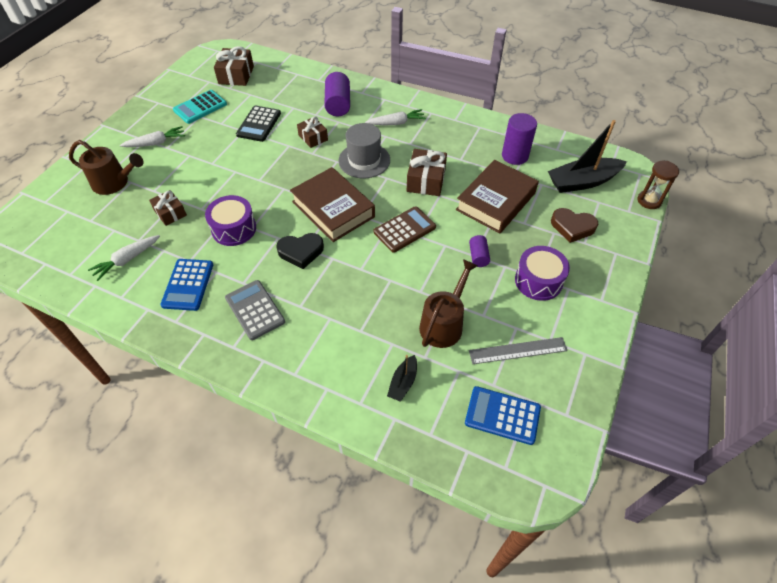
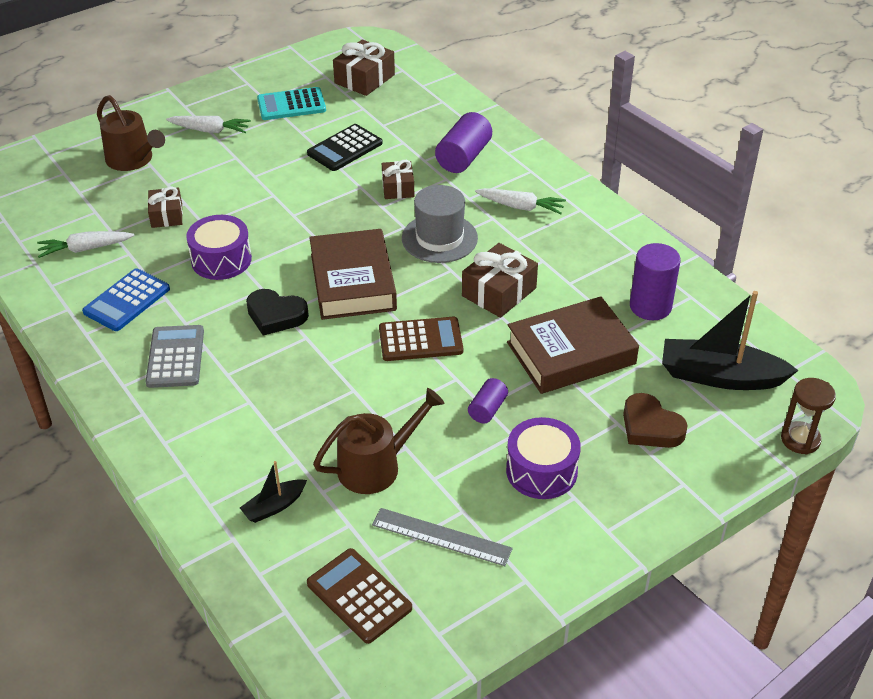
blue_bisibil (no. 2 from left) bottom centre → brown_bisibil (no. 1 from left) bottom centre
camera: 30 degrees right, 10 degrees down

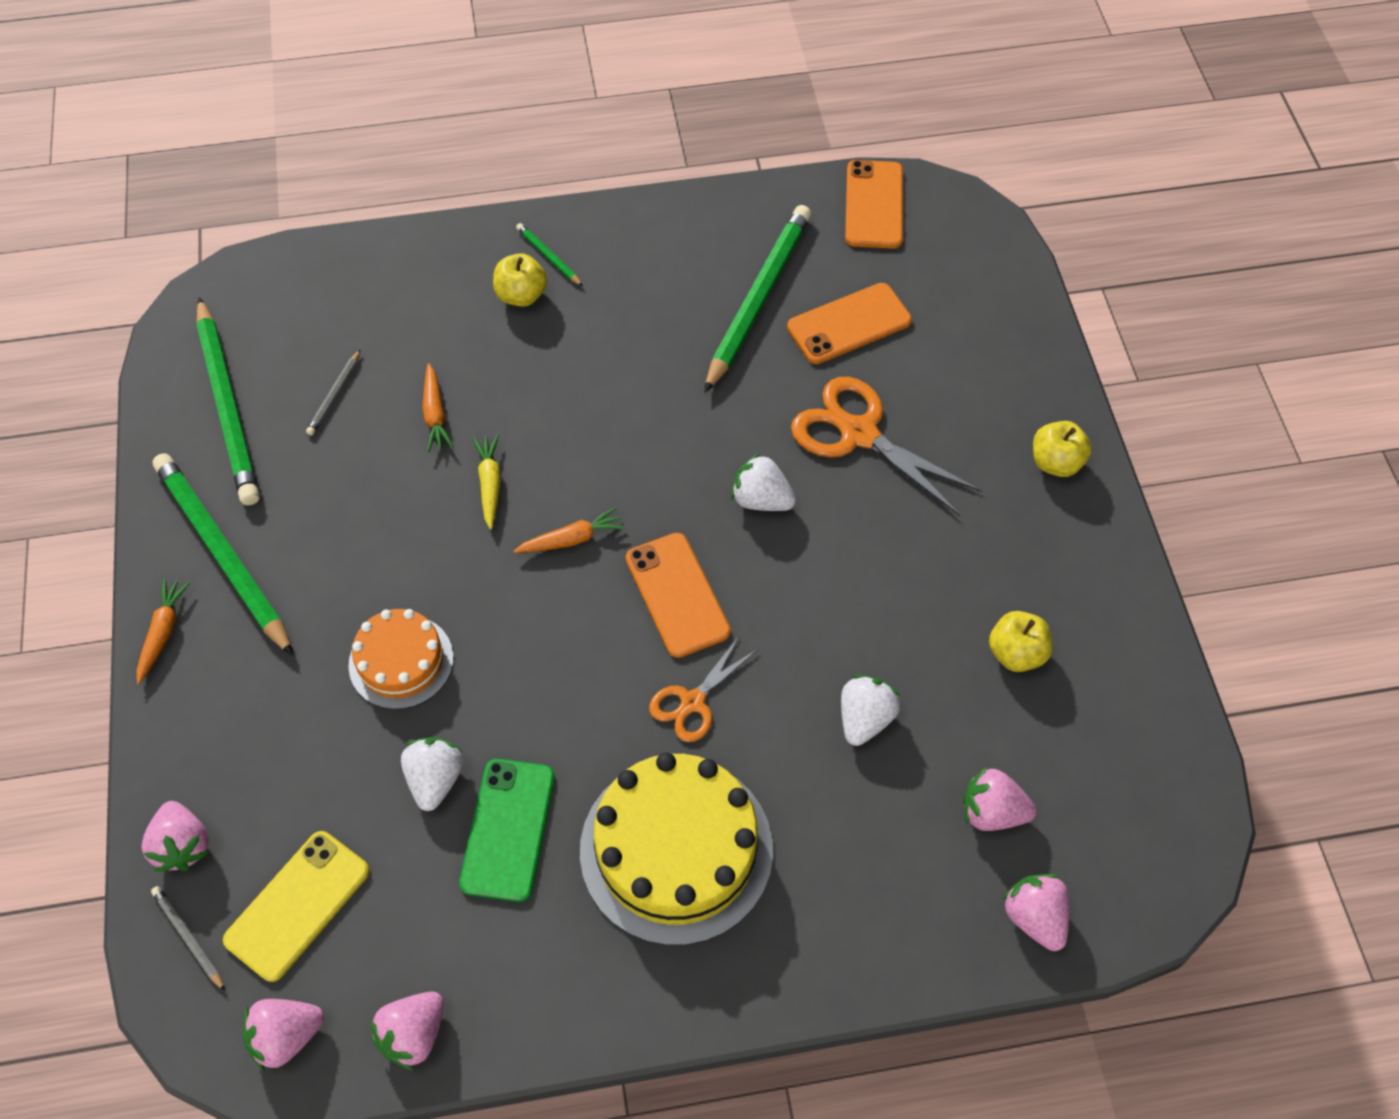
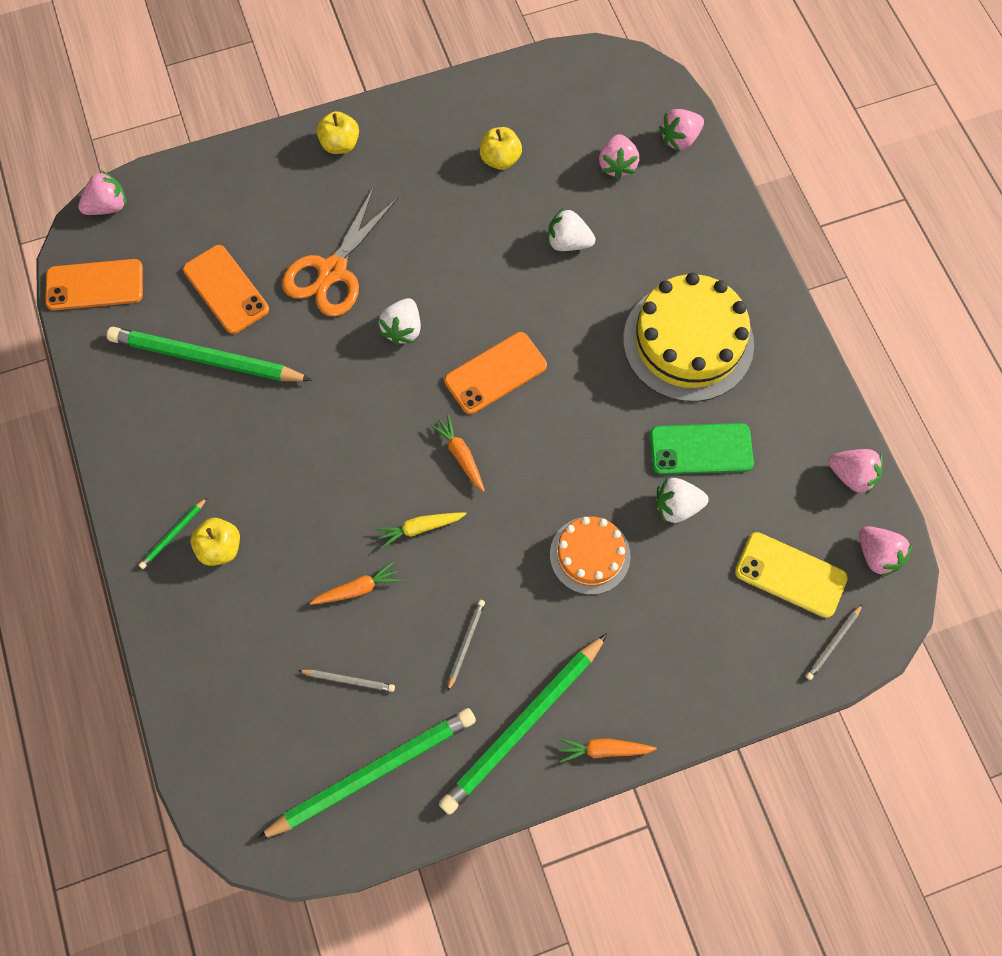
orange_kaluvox (no. 1 from left) centre → -
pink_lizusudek (no. 1 from left) bottom left → pink_lizusudek (no. 1 from left) top left, shifted
- → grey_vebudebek (no. 2 from left) bottom centre
camera: 100 degrees left, 10 degrees up

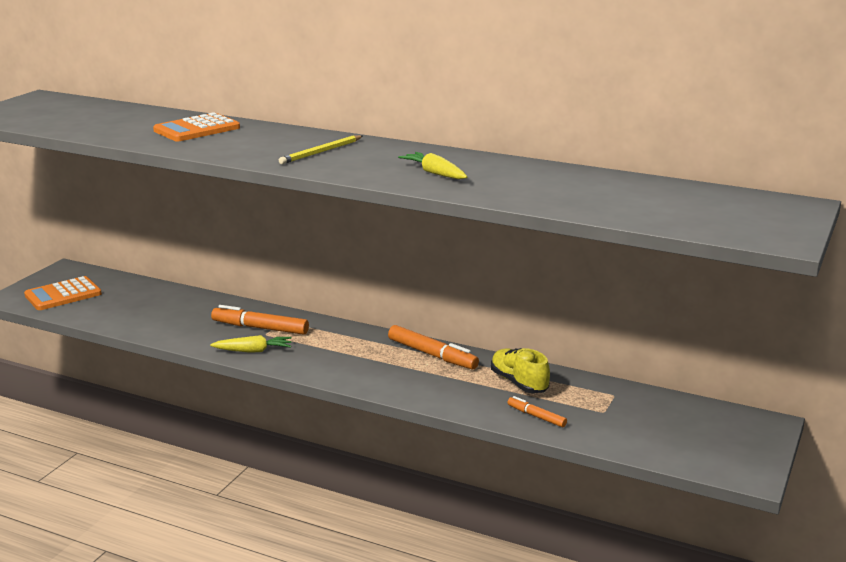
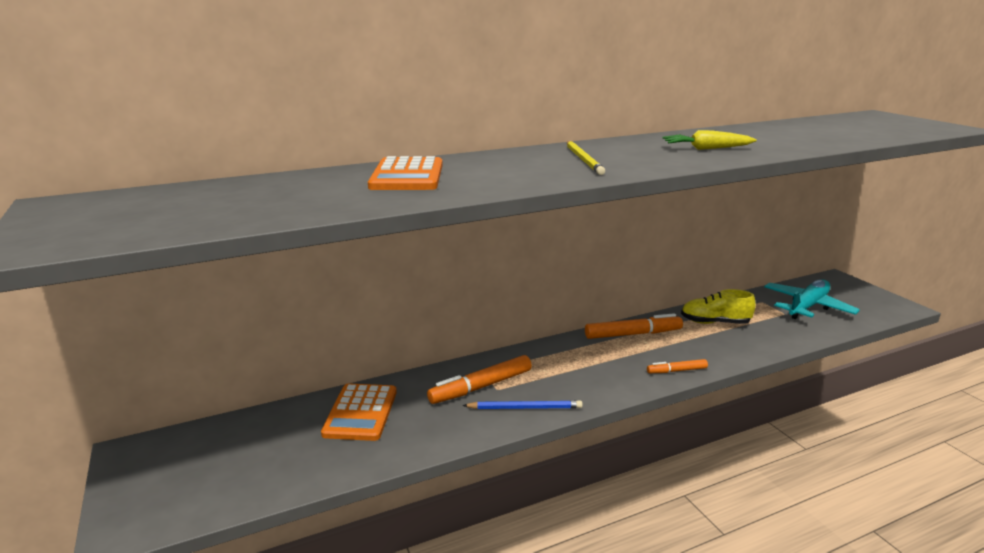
orange_bisibil (no. 1 from left) middle left → orange_bisibil (no. 1 from left) bottom centre, shifted
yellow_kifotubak (no. 1 from left) middle left → blue_vebudebek bottom centre
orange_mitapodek (no. 3 from left) bottom centre → orange_mitapodek (no. 3 from left) middle right, shifted
- → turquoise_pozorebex middle right
camera: 50 degrees left, 0 degrees up

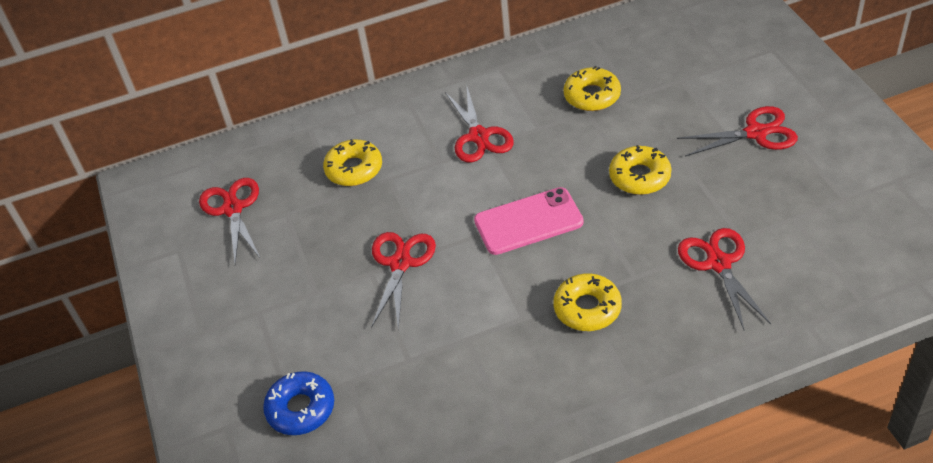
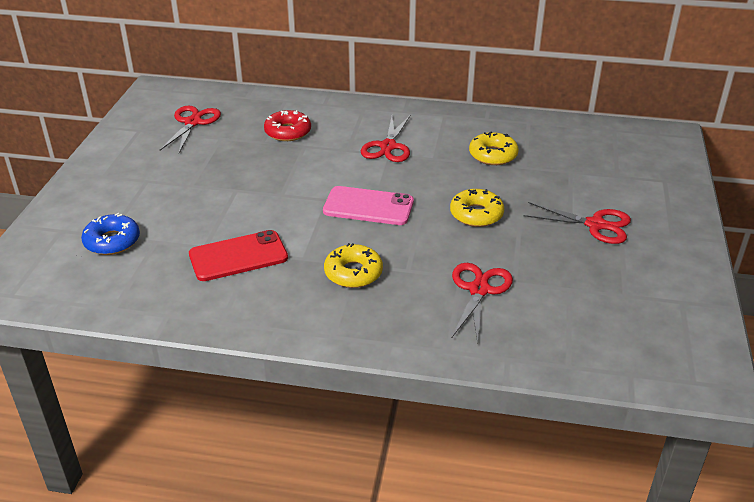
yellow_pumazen (no. 1 from left) centre → red_pumazen top centre
red_kaluvox (no. 2 from left) centre → -
- → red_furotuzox middle left
camera: 25 degrees right, 10 degrees down

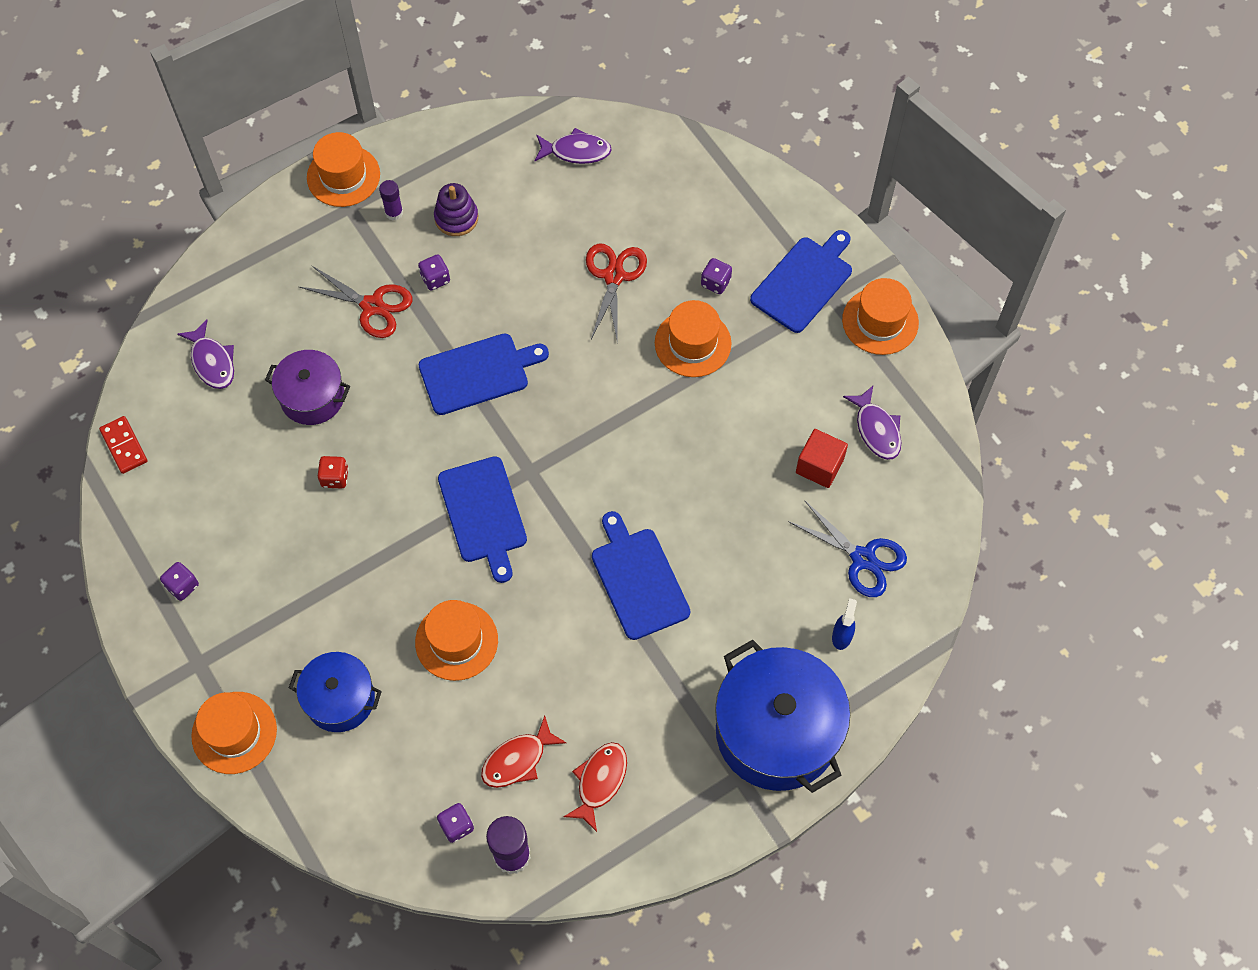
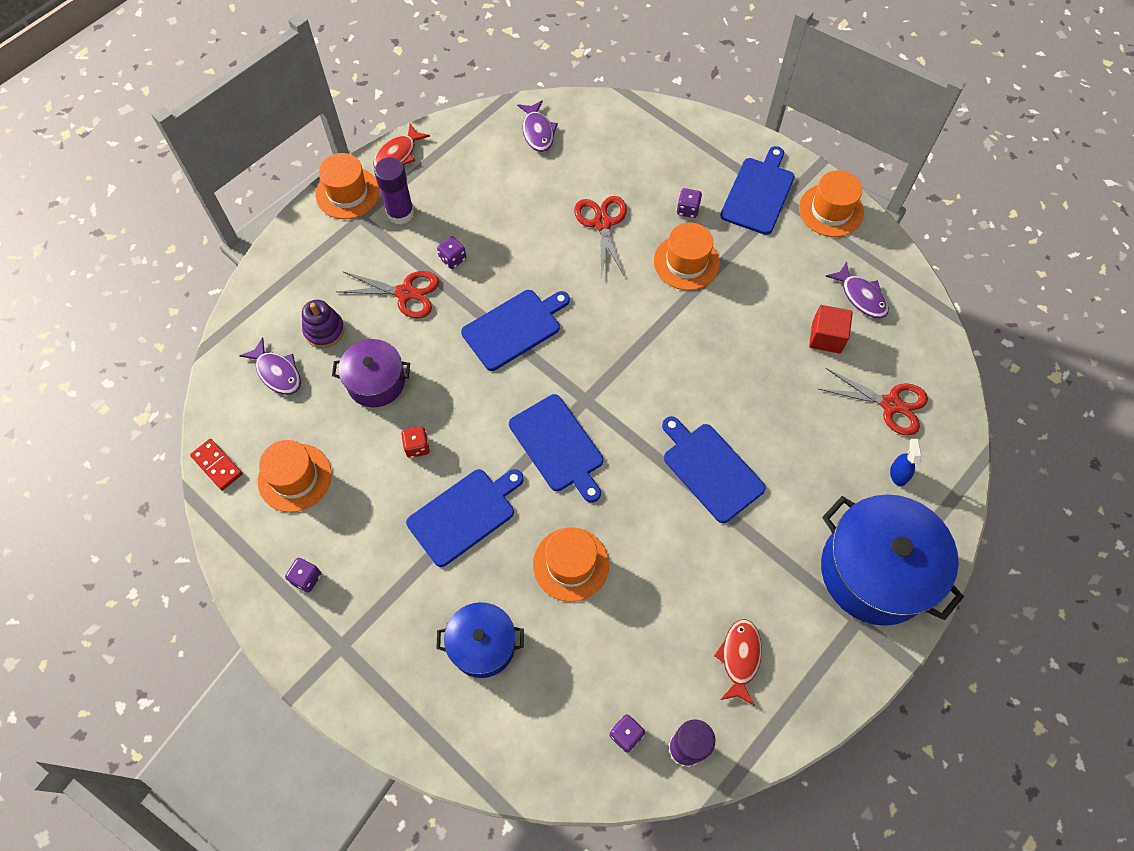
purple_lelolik (no. 2 from left) top centre, 90 degrees clockwise
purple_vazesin (no. 1 from left) top left → purple_vazesin (no. 1 from left) top centre, x1.75
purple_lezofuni top centre → purple_lezofuni middle left, shifted
blue_kaluvox middle right → red_kaluvox (no. 3 from left) middle right
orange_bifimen (no. 1 from left) bottom left → orange_bifimen (no. 1 from left) middle left, shifted
red_lelolik (no. 1 from left) bottom centre → red_lelolik (no. 1 from left) top centre, shifted
- → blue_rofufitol (no. 1 from left) centre
camera: 15 degrees left, 0 degrees up

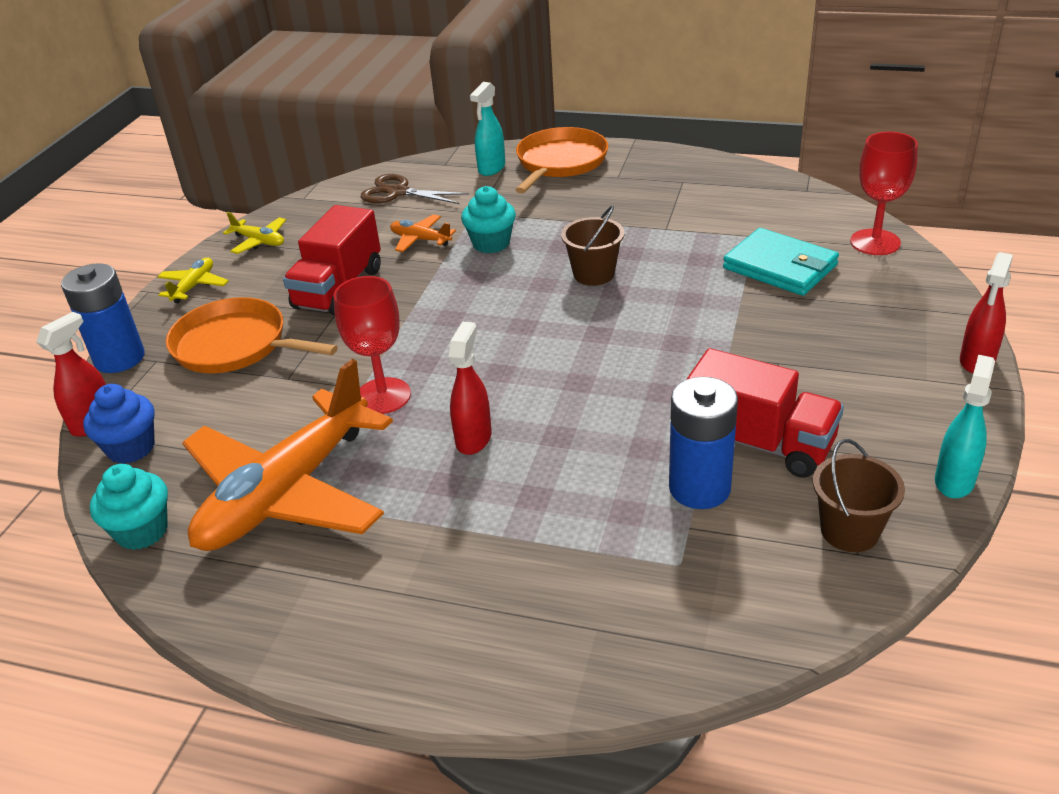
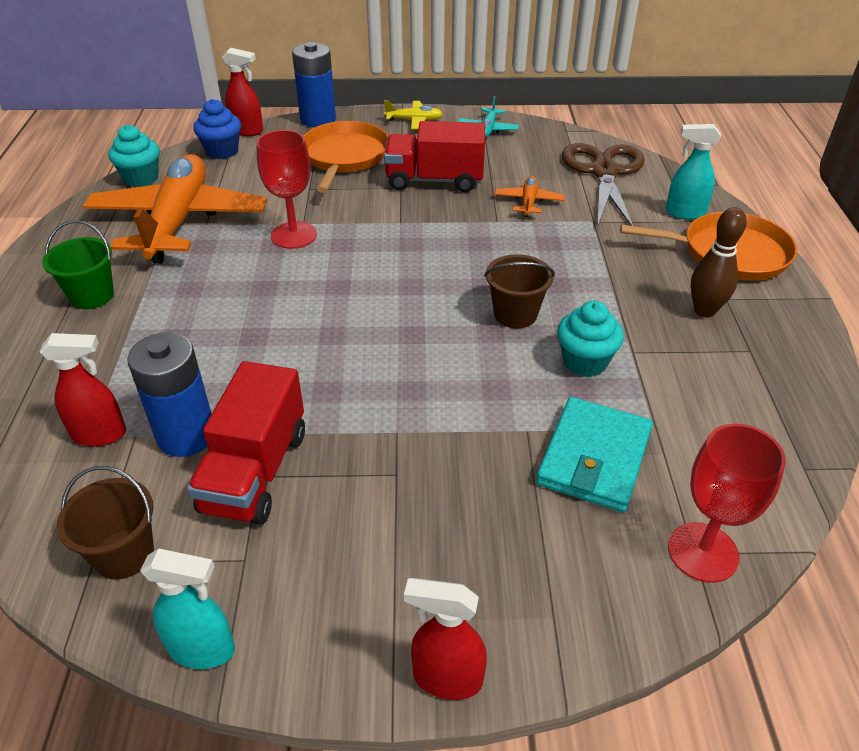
brown_kaluvox top centre → brown_kaluvox top right, x1.51
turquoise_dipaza (no. 2 from left) top centre → turquoise_dipaza (no. 2 from left) middle right, shifted
yellow_pozorebex (no. 2 from left) top left → turquoise_pozorebex top centre
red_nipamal (no. 2 from left in the first image) centre → red_nipamal (no. 1 from left) middle left, shifted
orange_pozorebex (no. 1 from left) middle left → orange_pozorebex (no. 1 from left) top left, 75 degrees clockwise
- → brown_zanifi middle right
- → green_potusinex middle left
camera: 70 degrees right, 5 degrees up

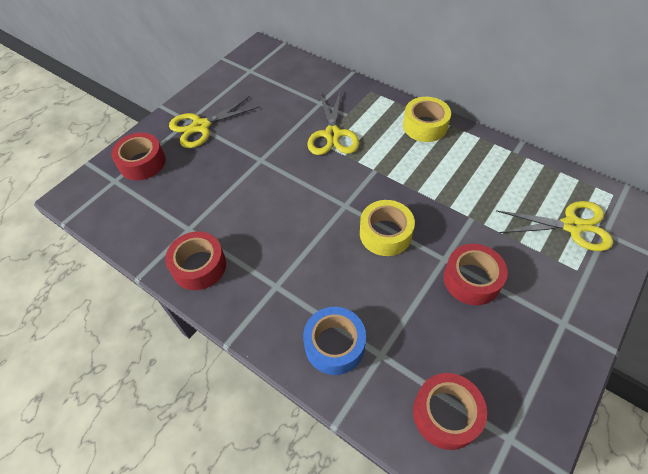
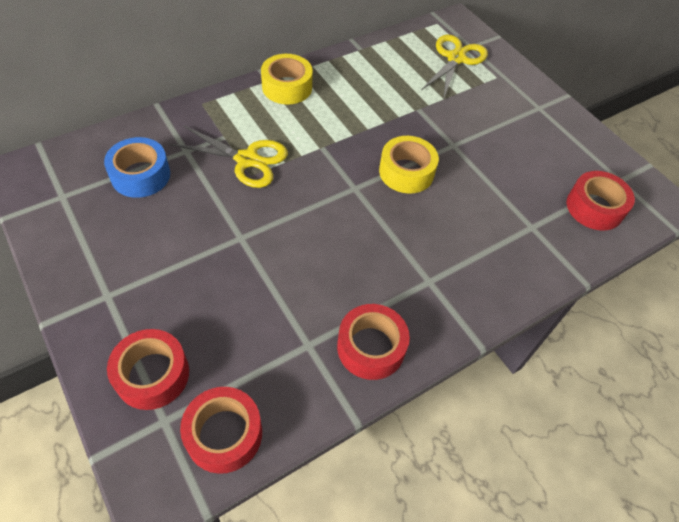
yellow_kaluvox (no. 1 from left) top left → -
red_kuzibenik (no. 4 from left in the first image) middle right → red_kuzibenik (no. 2 from left) bottom left, shifted
blue_kuzibenik bottom centre → blue_kuzibenik top left, shifted
camera: 75 degrees left, 0 degrees up

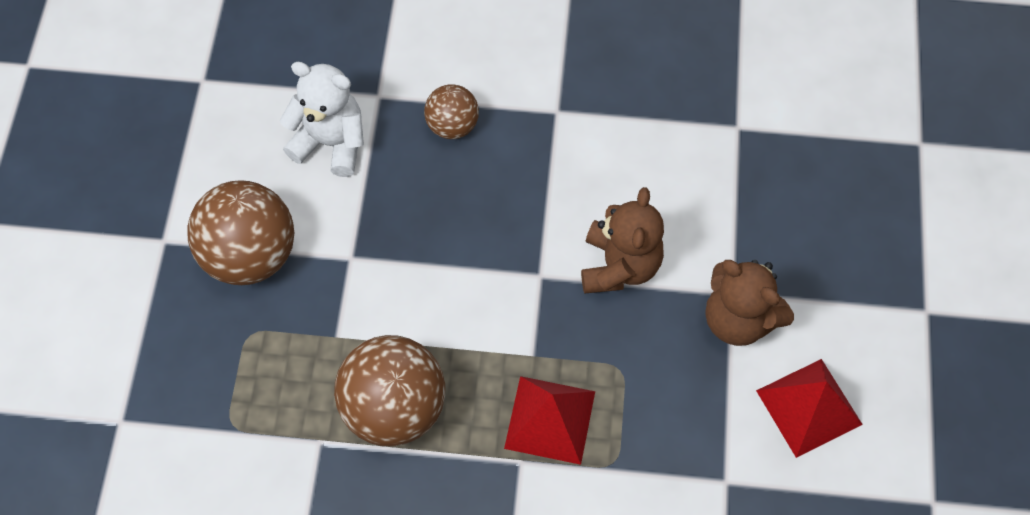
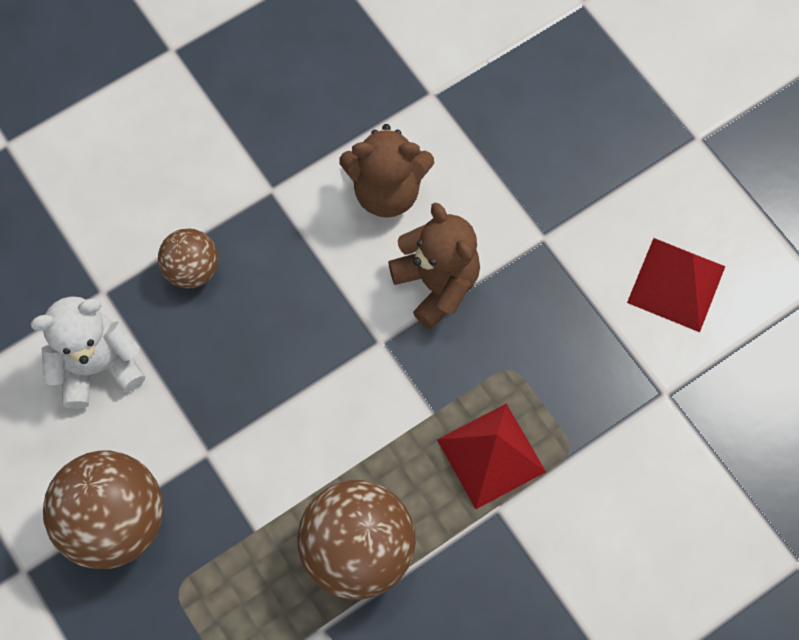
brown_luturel (no. 2 from left in the first image) middle right → brown_luturel (no. 1 from left) top centre, shifted
camera: 40 degrees left, 5 degrees up

